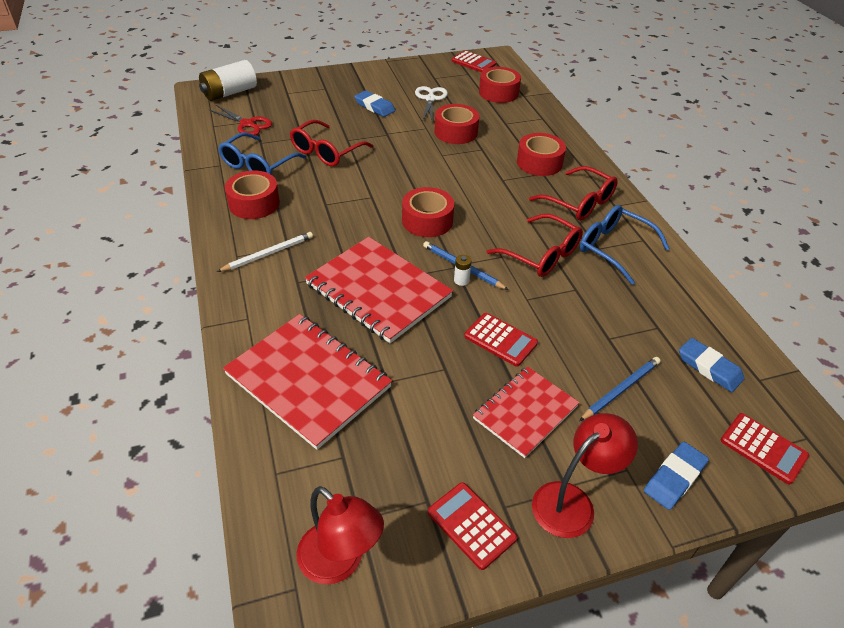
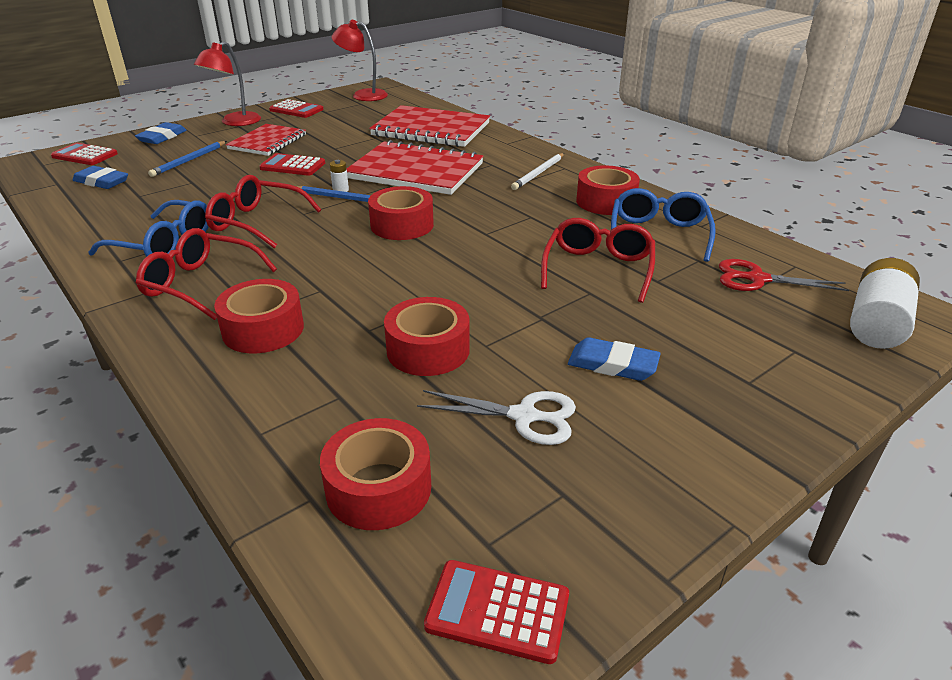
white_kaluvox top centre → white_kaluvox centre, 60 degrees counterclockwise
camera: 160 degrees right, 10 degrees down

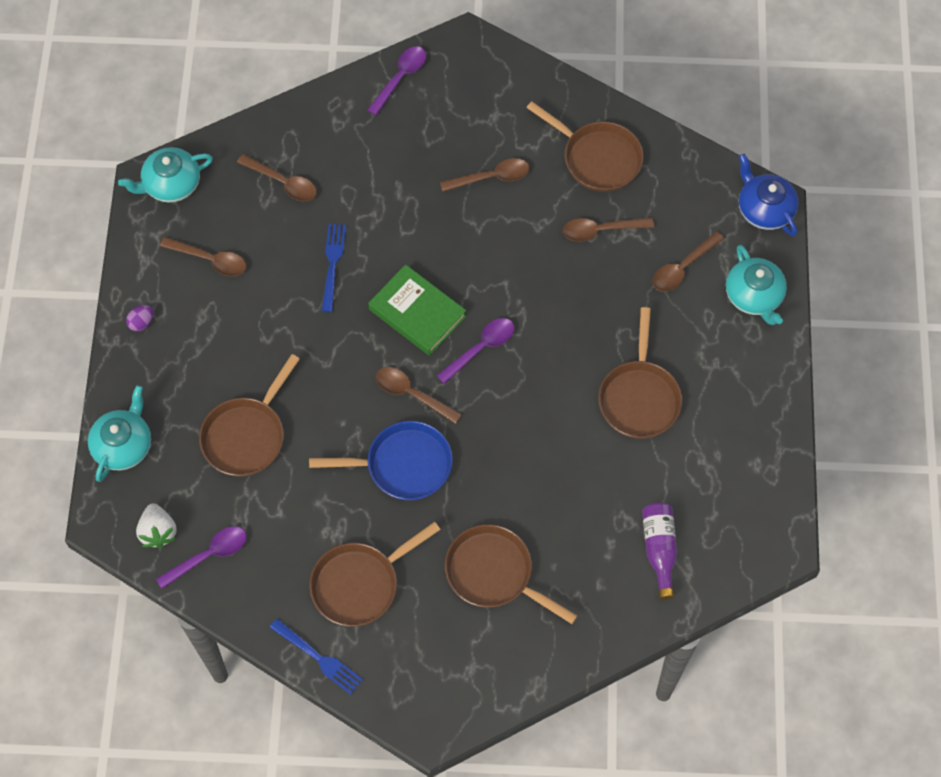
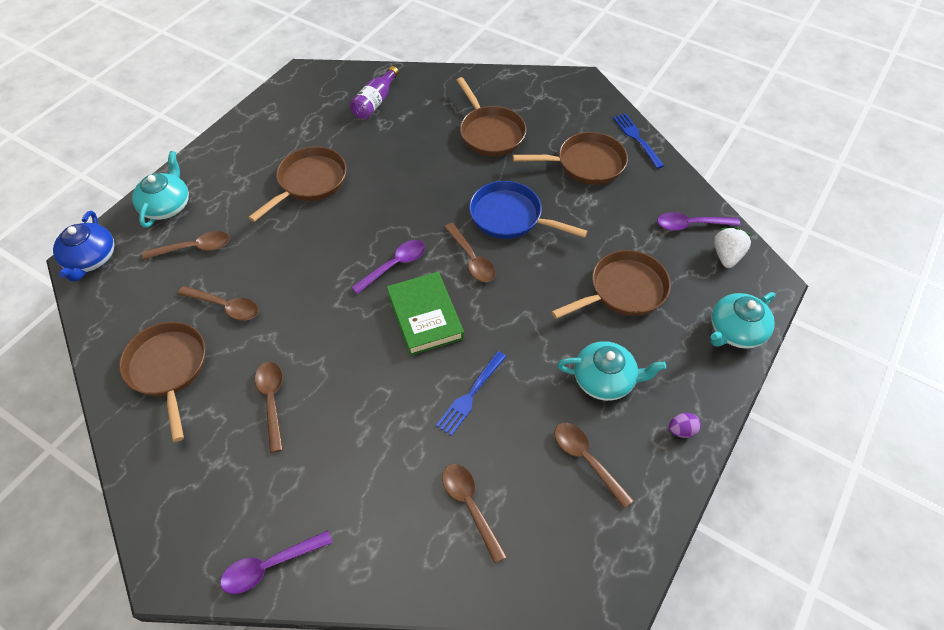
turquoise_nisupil (no. 2 from left) top left → turquoise_nisupil (no. 2 from left) centre, shifted
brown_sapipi (no. 4 from left in the first image) top centre → brown_sapipi (no. 3 from left) middle left, 60 degrees clockwise
purple_sapipi (no. 3 from left in the first image) centre → purple_sapipi (no. 2 from left) centre, 150 degrees clockwise
camera: 150 degrees left, 10 degrees down

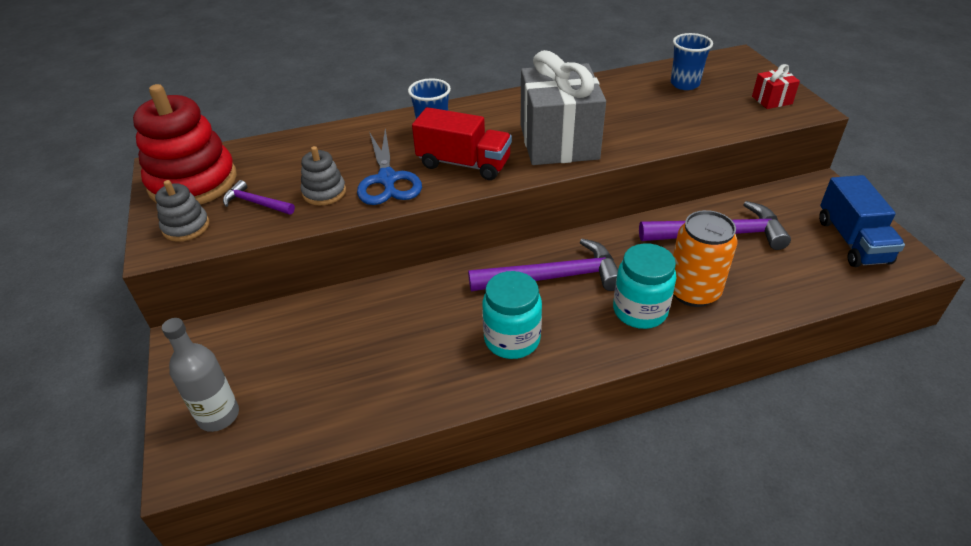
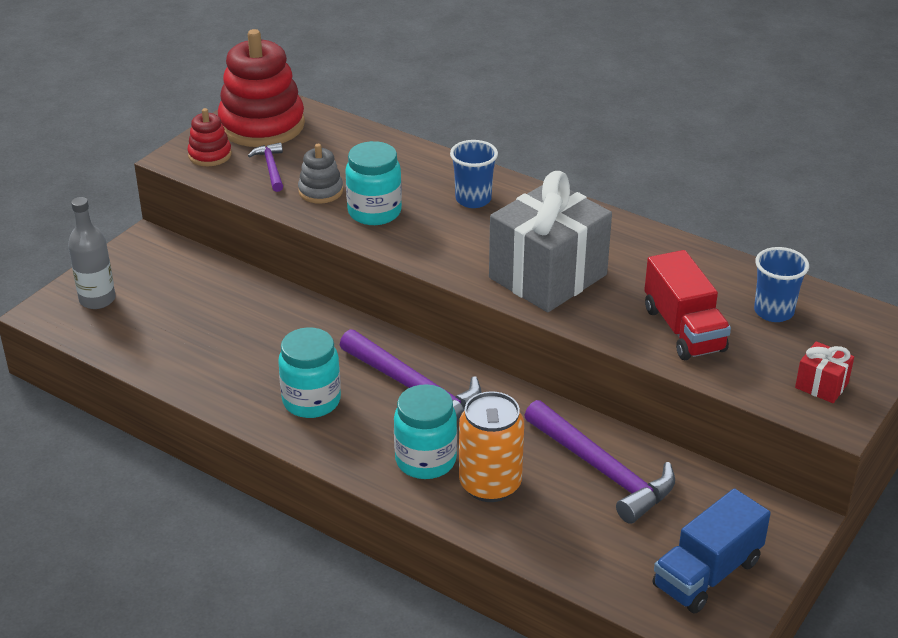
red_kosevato top centre → red_kosevato middle right, shifted
blue_kaluvox top centre → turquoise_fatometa (no. 2 from left) top centre
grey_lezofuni (no. 1 from left) middle left → red_lezofuni (no. 1 from left) top left
camera: 50 degrees right, 5 degrees down

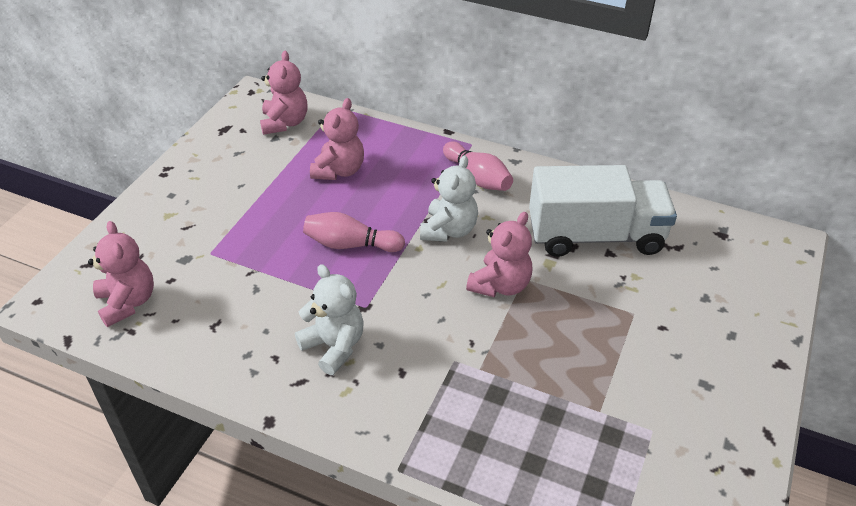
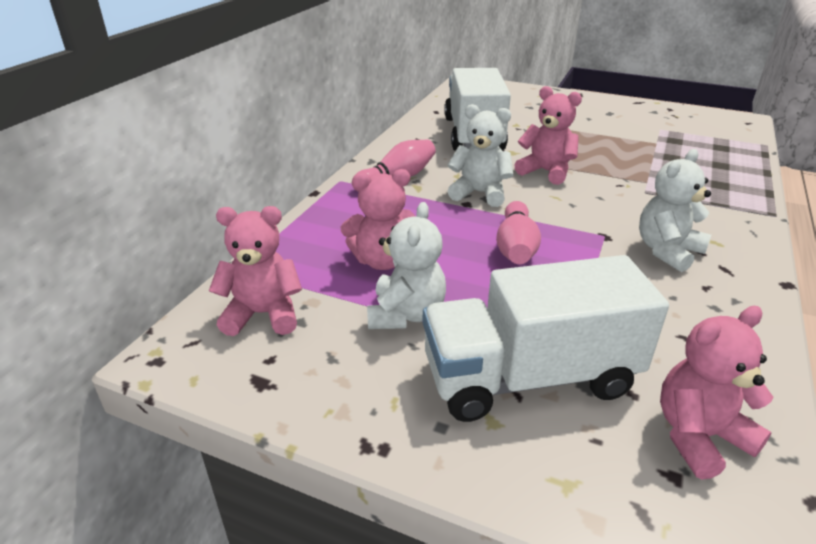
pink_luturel (no. 3 from left in the first image) top centre → pink_luturel (no. 2 from left) centre, 150 degrees clockwise
- → white_luturel (no. 1 from left) centre
- → white_kosevato (no. 2 from left) middle right
camera: 90 degrees left, 10 degrees down

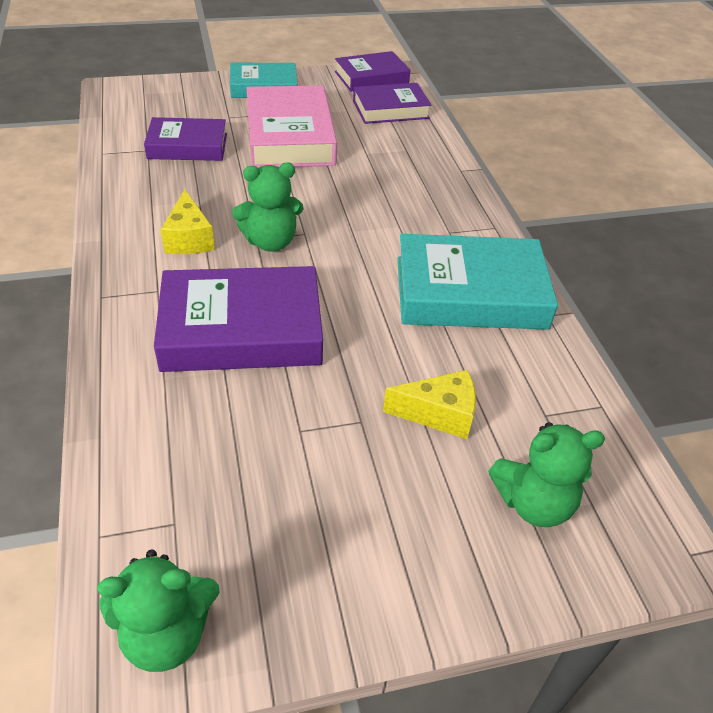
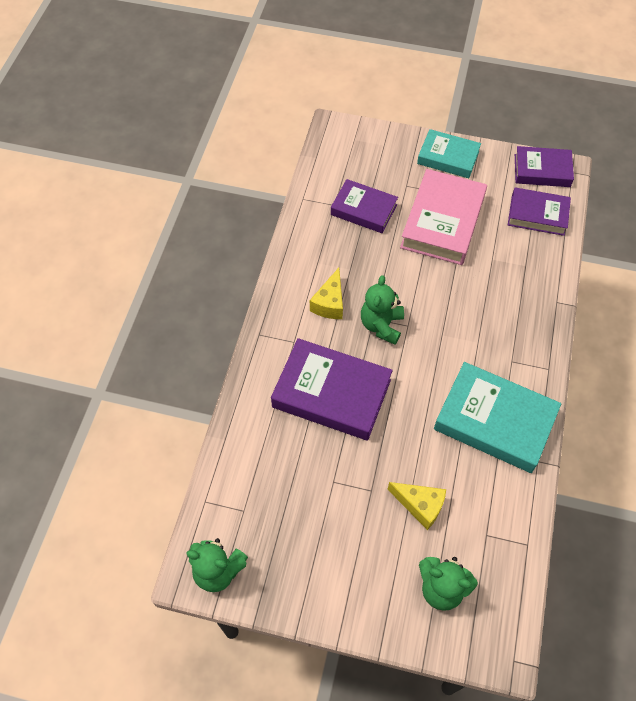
green_luturel (no. 2 from left) top centre → green_luturel (no. 2 from left) centre, 90 degrees clockwise
camera: 30 degrees right, 15 degrees up

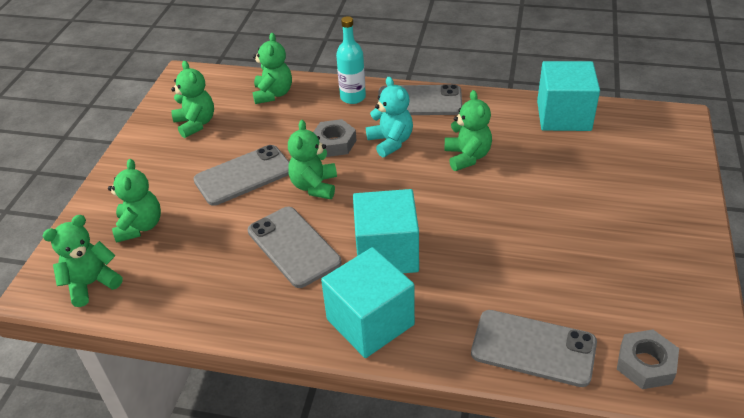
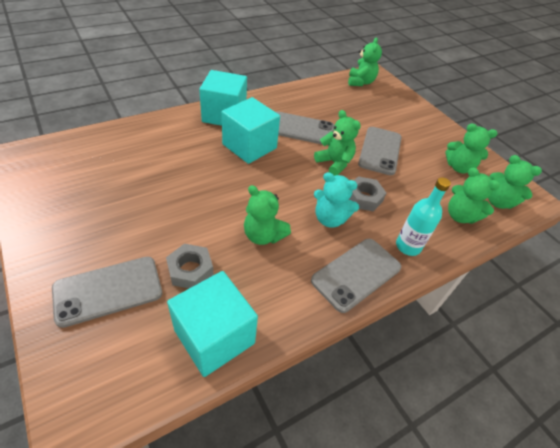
green_luturel (no. 2 from left in the first image) middle left → green_luturel (no. 6 from left) middle right, shifted
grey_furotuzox (no. 4 from left in the first image) bottom right → grey_furotuzox (no. 1 from left) middle left, shifted
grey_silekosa (no. 2 from left in the first image) bottom right → grey_silekosa (no. 1 from left) centre, shifted
camera: 130 degrees right, 5 degrees up

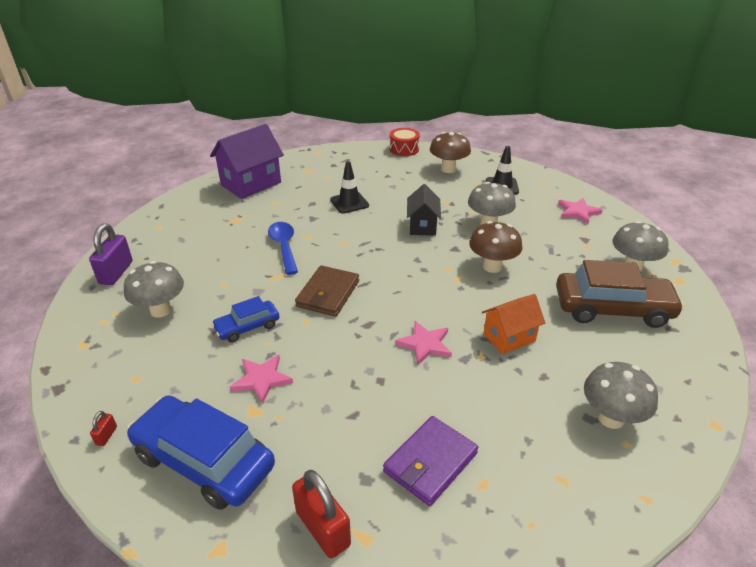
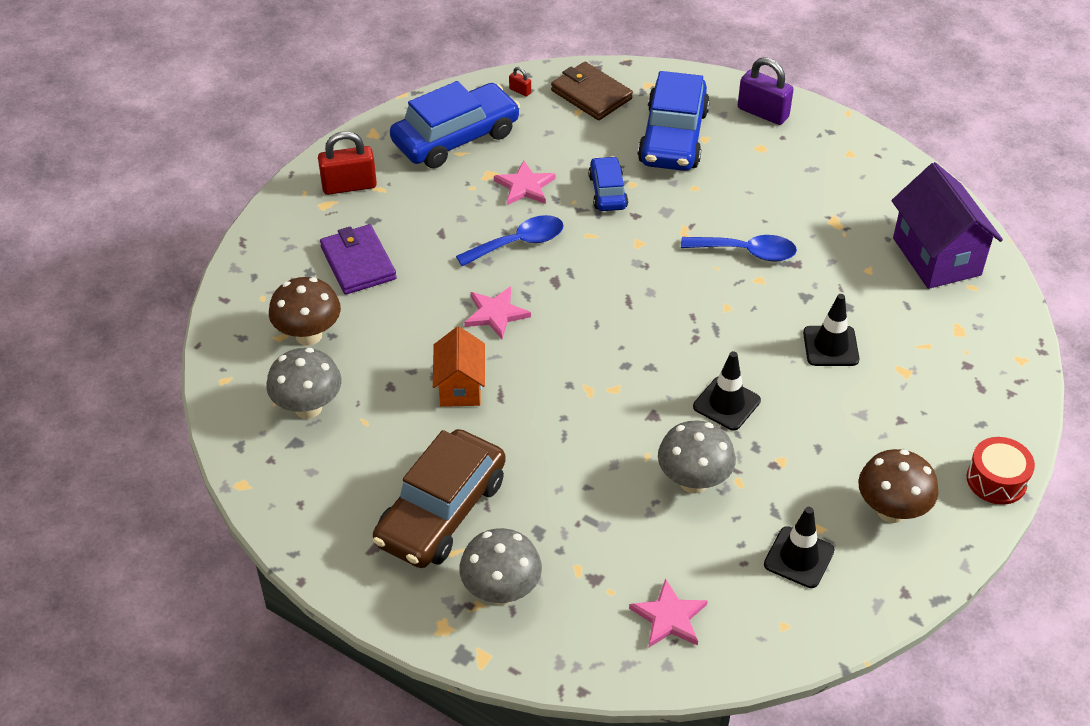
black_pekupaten centre → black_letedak (no. 1 from left) middle right
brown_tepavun (no. 2 from left in the first image) centre → brown_tepavun (no. 1 from left) middle left, shifted
grey_tepavun (no. 1 from left) middle left → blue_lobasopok (no. 3 from left) top centre
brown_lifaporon centre → brown_lifaporon top centre, shifted
- → blue_sapipi (no. 1 from left) top centre
camera: 115 degrees right, 10 degrees up

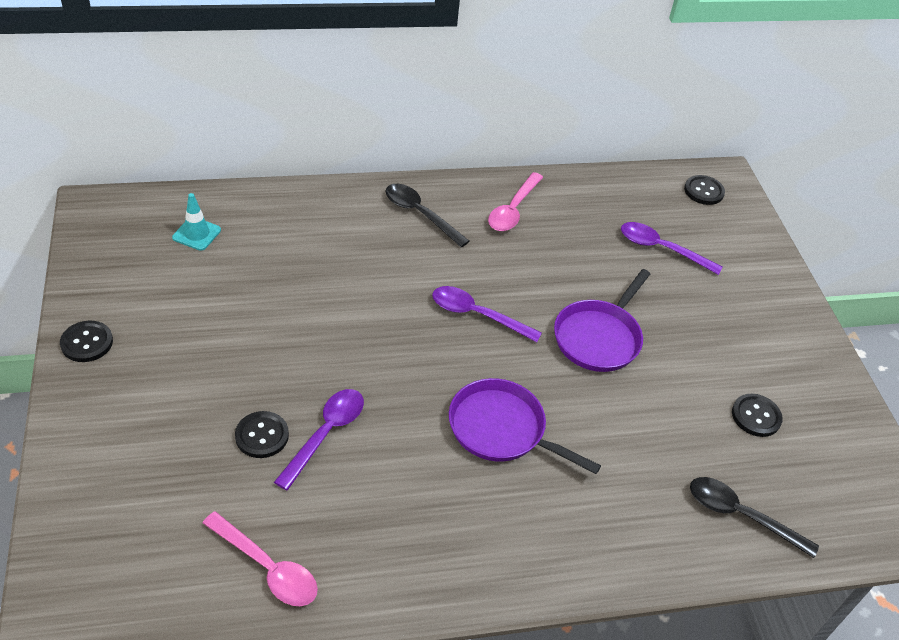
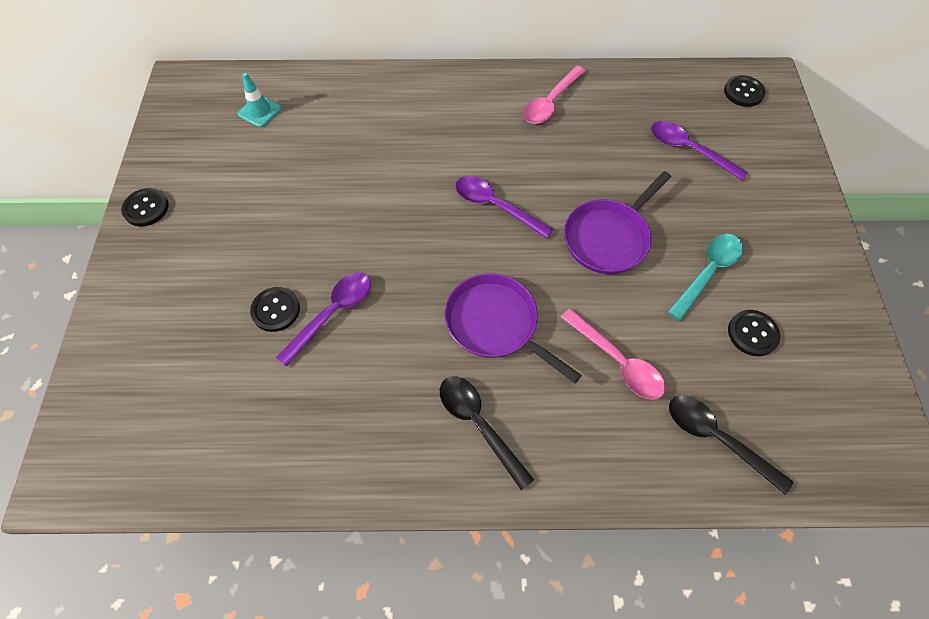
black_sapipi (no. 1 from left) centre → black_sapipi (no. 1 from left) bottom centre, shifted
pink_sapipi (no. 1 from left in the first image) bottom left → pink_sapipi (no. 2 from left) centre, shifted
- → turquoise_sapipi middle right
camera: 15 degrees right, 15 degrees up

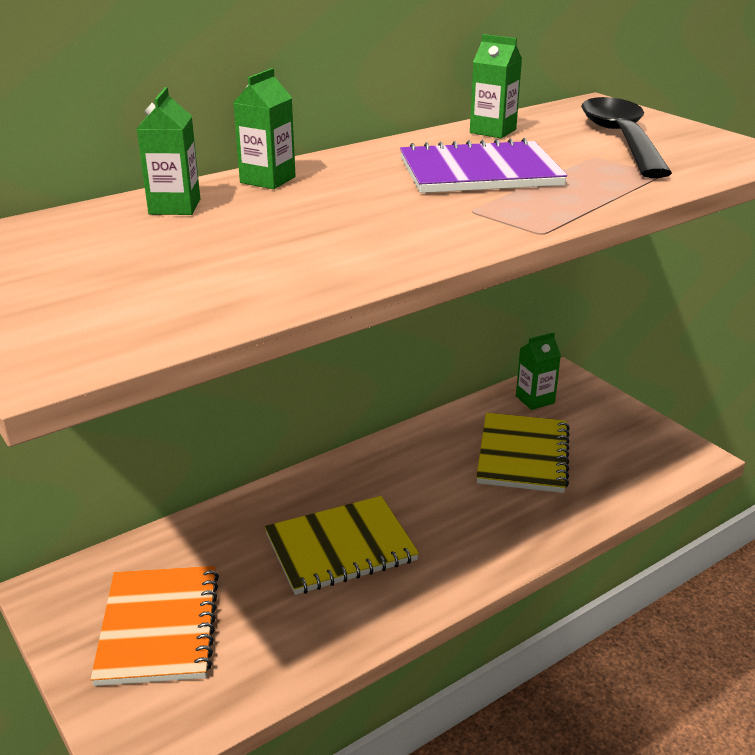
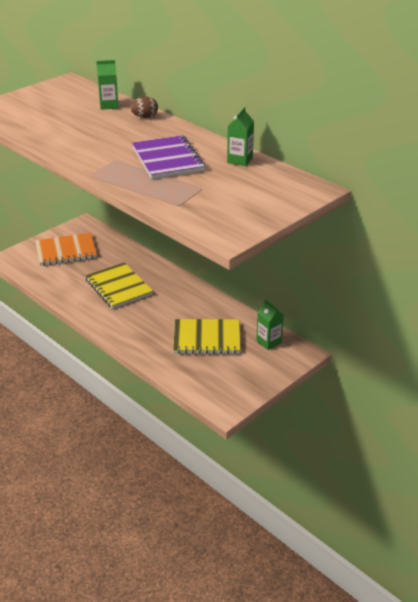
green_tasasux (no. 2 from left) top centre → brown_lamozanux top centre
black_sapipi top right → -
camera: 80 degrees right, 5 degrees up

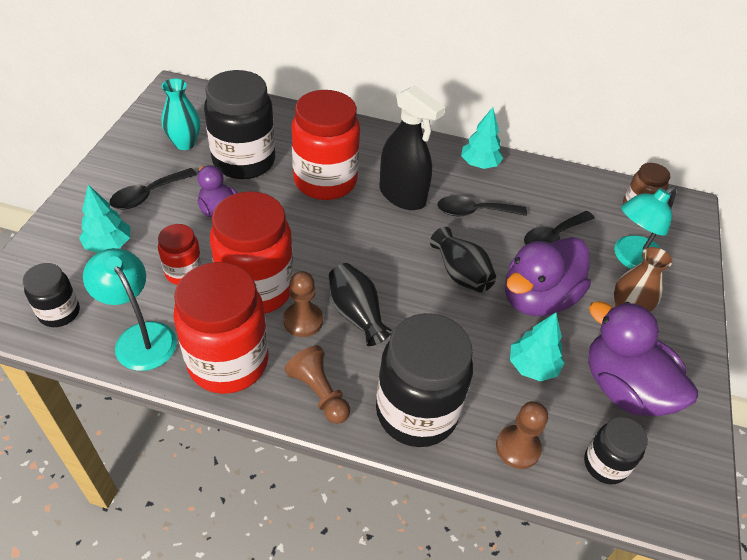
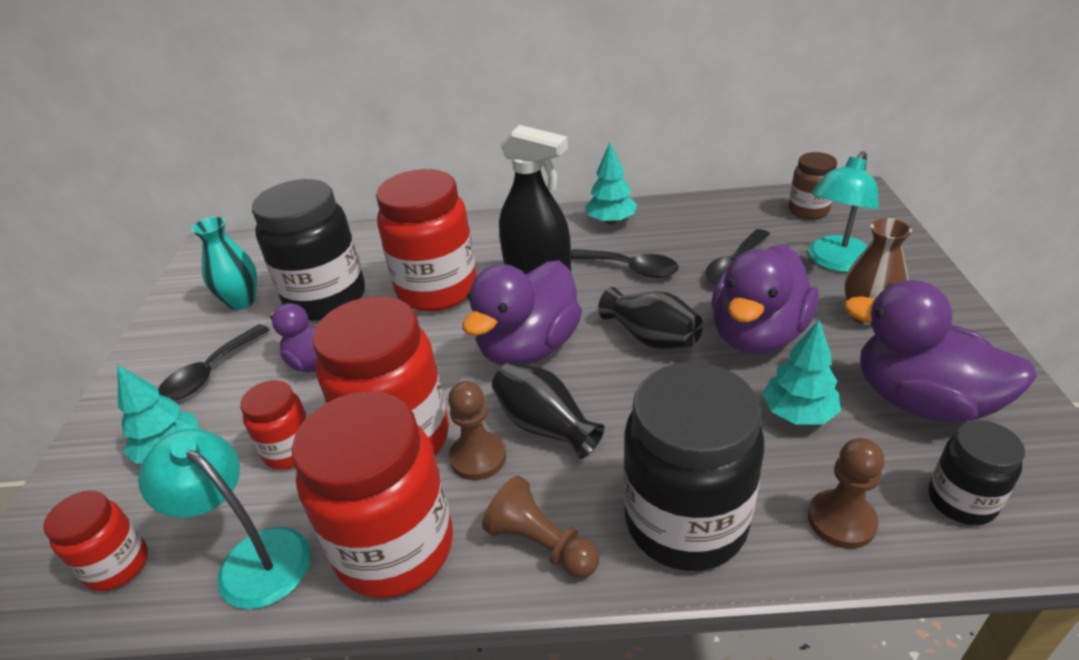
black_sapipi (no. 2 from left) centre, 135 degrees counterclockwise
black_fatometa (no. 1 from left) middle left → red_fatometa (no. 1 from left) bottom left
- → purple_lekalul (no. 2 from left) centre
camera: 10 degrees left, 10 degrees down

